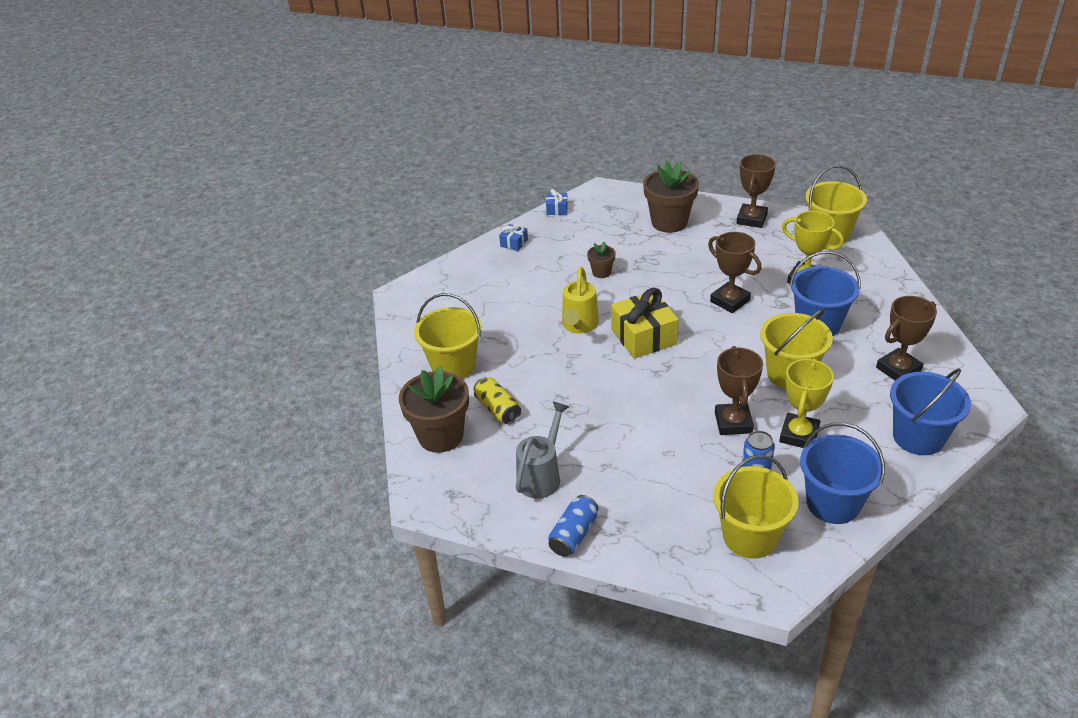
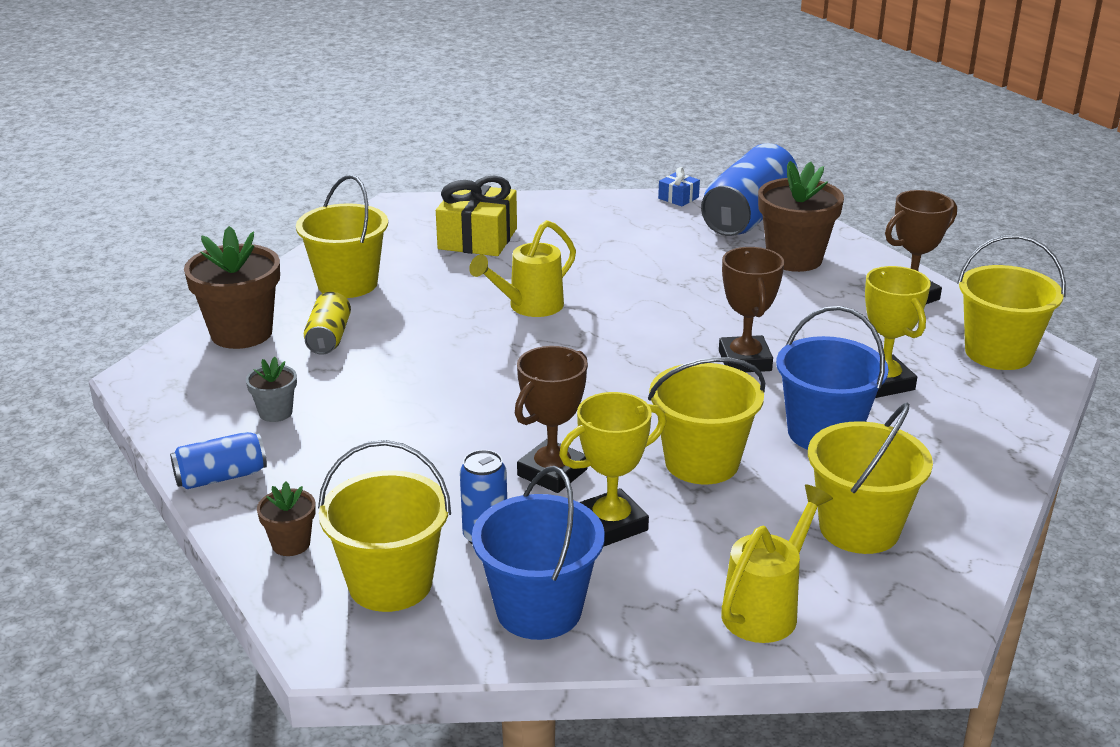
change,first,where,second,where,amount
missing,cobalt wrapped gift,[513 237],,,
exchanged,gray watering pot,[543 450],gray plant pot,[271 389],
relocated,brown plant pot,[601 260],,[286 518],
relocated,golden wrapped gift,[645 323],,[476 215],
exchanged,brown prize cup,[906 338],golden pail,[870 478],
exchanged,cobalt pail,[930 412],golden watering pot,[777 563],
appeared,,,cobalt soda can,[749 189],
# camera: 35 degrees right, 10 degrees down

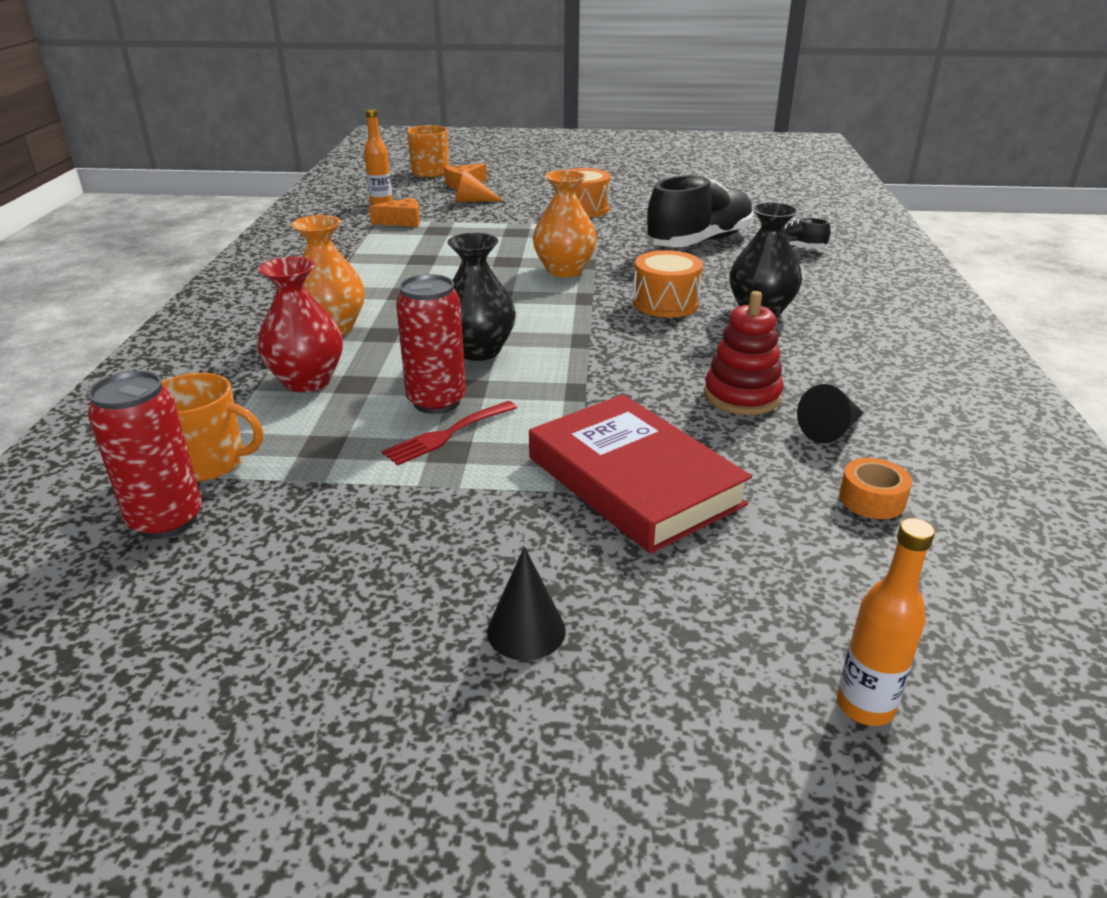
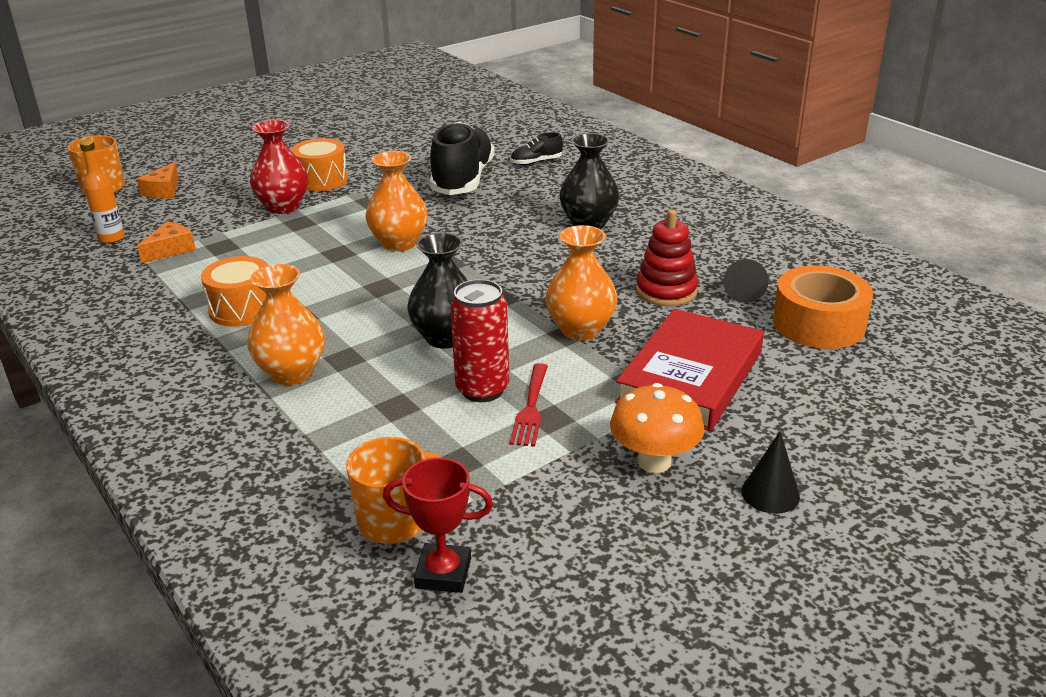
change,first,where,second,where,amount
exchanged,crimson soda can,[145 455],crimson prize cup,[438 525],
relocated,crimson tall vase,[300 324],,[279 167],
missing,bright orange cone shape,[478 185],,,
spun,crimson hardback,[640 474],,[689 370],75 degrees counterclockwise
relocated,bright orange drum,[668 284],,[234 291],
missing,bright orange bottle,[886 622],,,
size,bright orange sticky tape,[875 488],,[823 307],x2.03
appeared,,,bright orange tall vase,[581 282],
appeared,,,bright orange mushroom,[657 428],
# camera: 40 degrees left, 0 degrees up

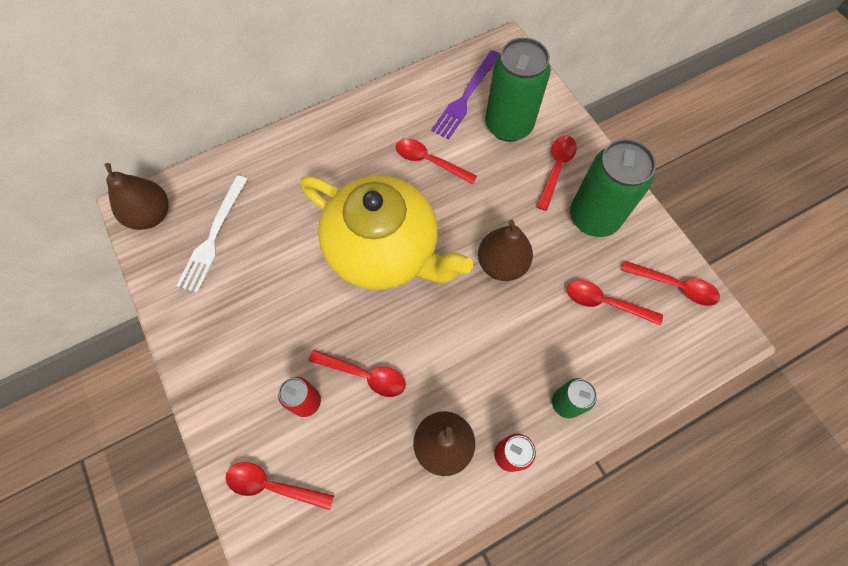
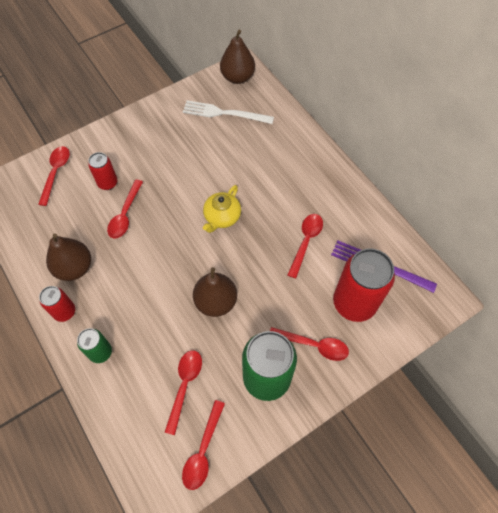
change,first,where,second,where,amount
size,golden china teapot,[386 232],,[222 209],x0.44
colour,green soda can,[518 90],crimson soda can,[364 285],
# camera: 85 degrees right, 5 degrees down

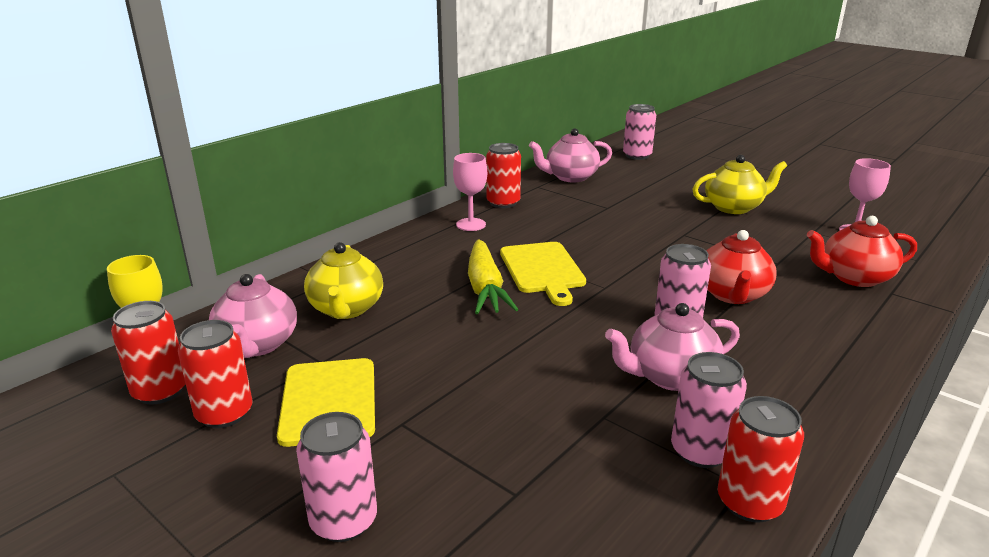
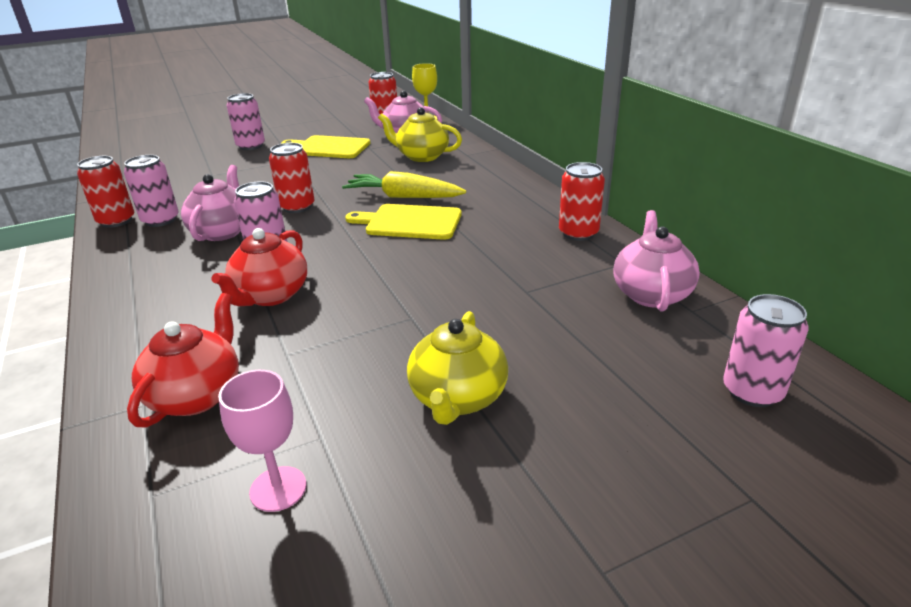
change,first,where,second,where,amount
relocated,crimson soda can,[215 374],,[291 178],
missing,rose-pink chalice,[470 192],,,
spun,crimson china teapot,[741 267],,[259 267],105 degrees counterclockwise
# camera: 115 degrees right, 5 degrees up

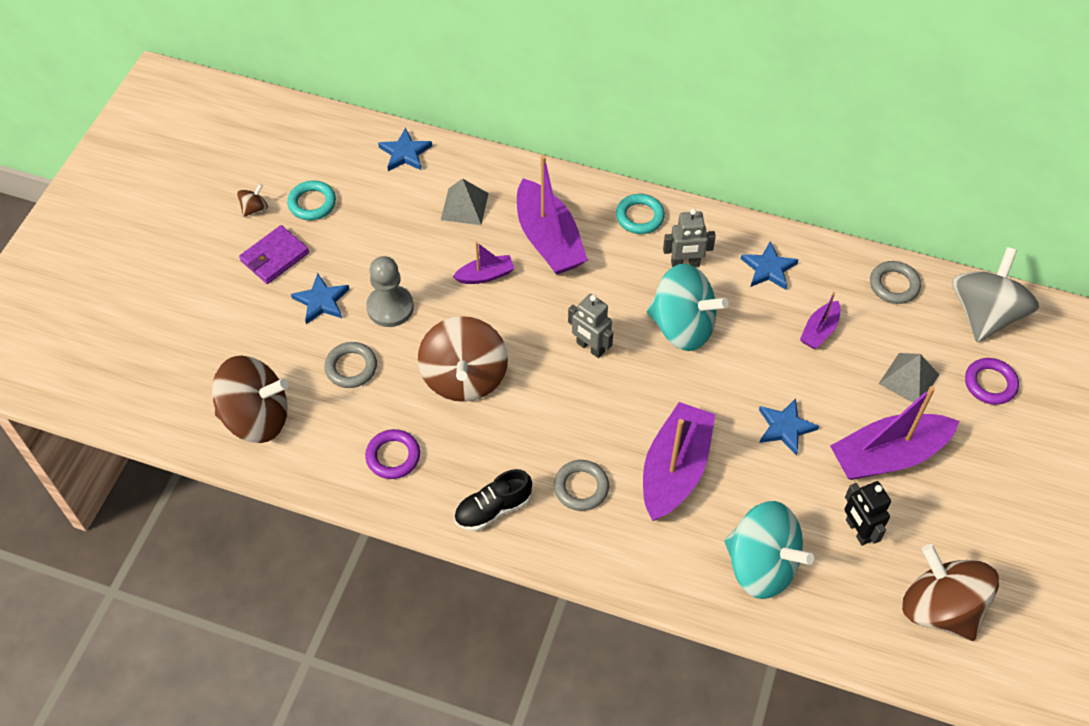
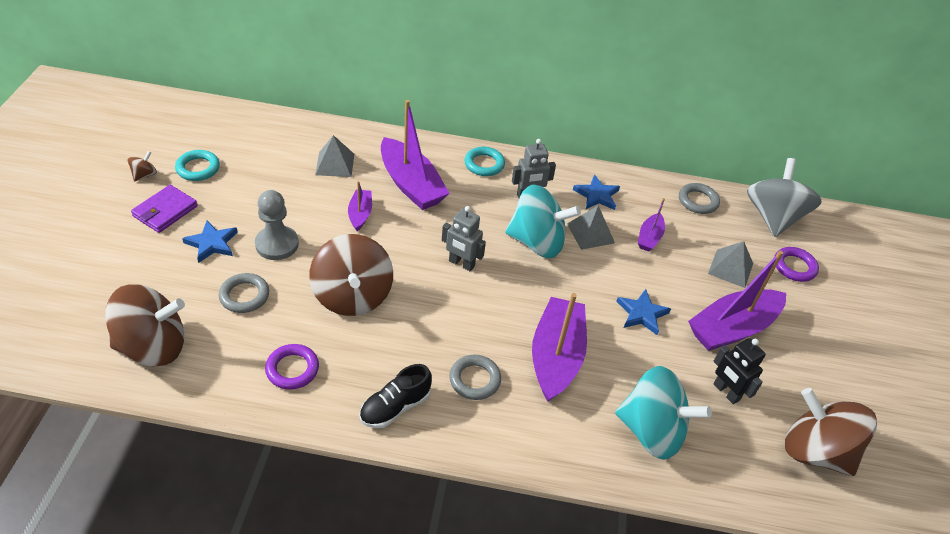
change,first,where,second,where,amount
missing,cobalt five-pointed star,[405 149],,,
spun,violet sailboat,[484 263],,[360 206],60 degrees counterclockwise
appeared,,,gray pyramid,[591 227],
# camera: 15 degrees left, 10 degrees down

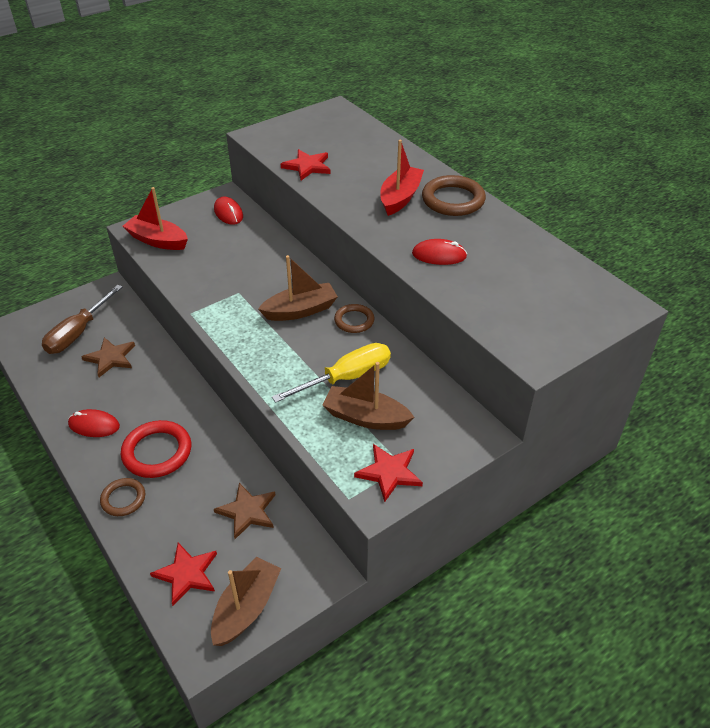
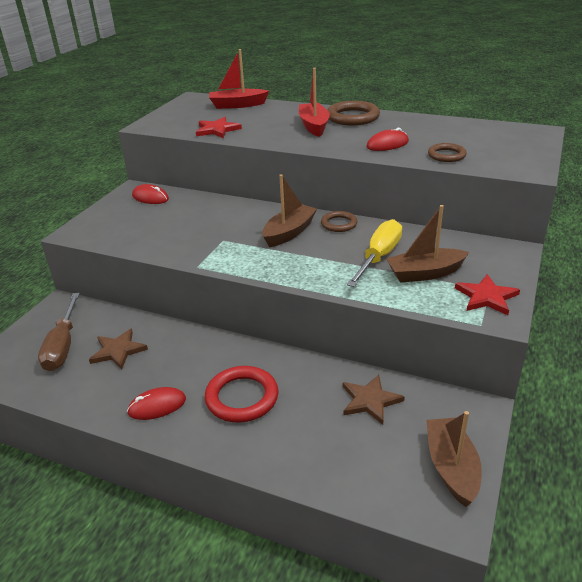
change,first,where,second,where,amount
relocated,brown ring,[122 497],,[447 152],
relocated,crimson sailboat,[155 218],,[239 79],
missing,crimson five-pointed star,[183 574],,,
# camera: 30 degrees left, 10 degrees down

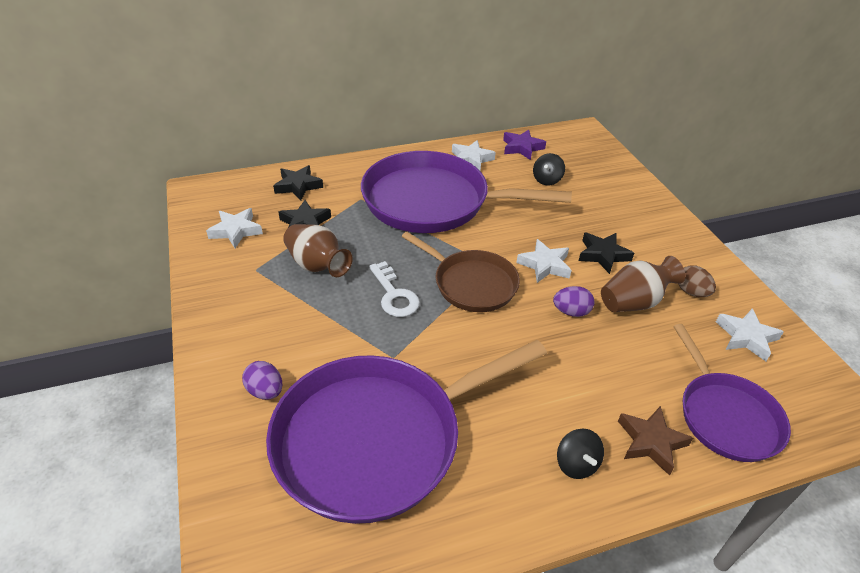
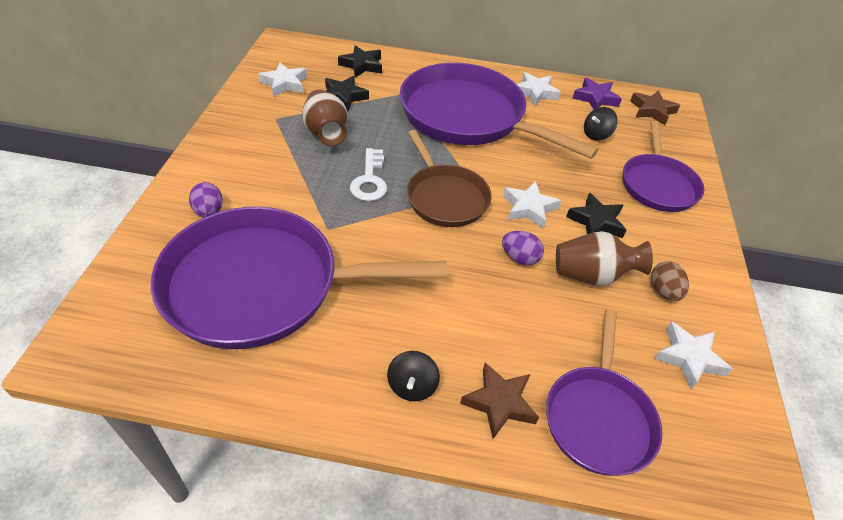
change,first,where,second,where,amount
appeared,,,violet pan,[663 166],
appeared,,,brown five-pointed star,[655 107],
# camera: 25 degrees right, 5 degrees up

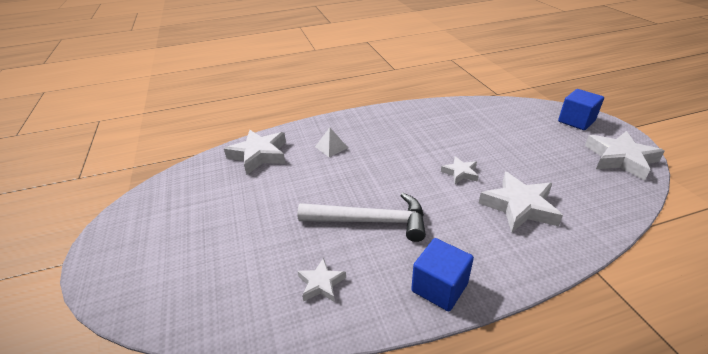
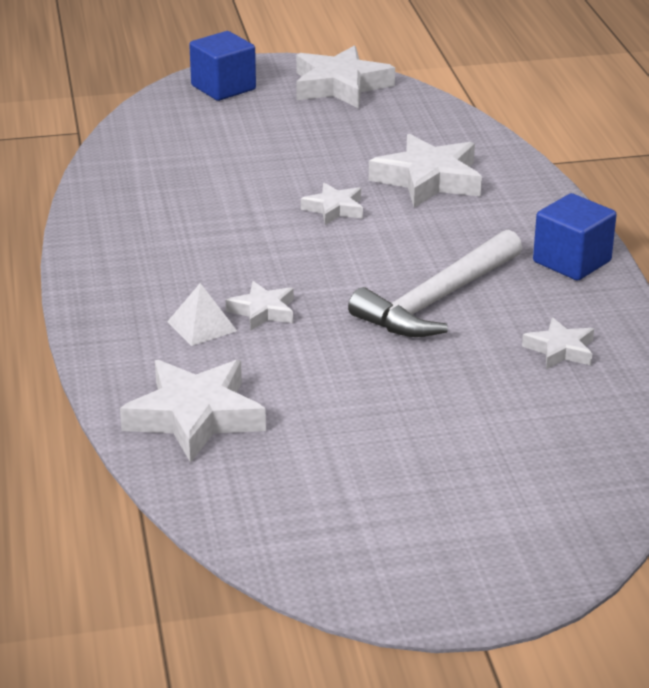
change,first,where,second,where,amount
spun,white carpenter's hammer,[361 217],,[435 283],150 degrees counterclockwise
appeared,,,white five-pointed star,[260 305],
# camera: 85 degrees left, 5 degrees down

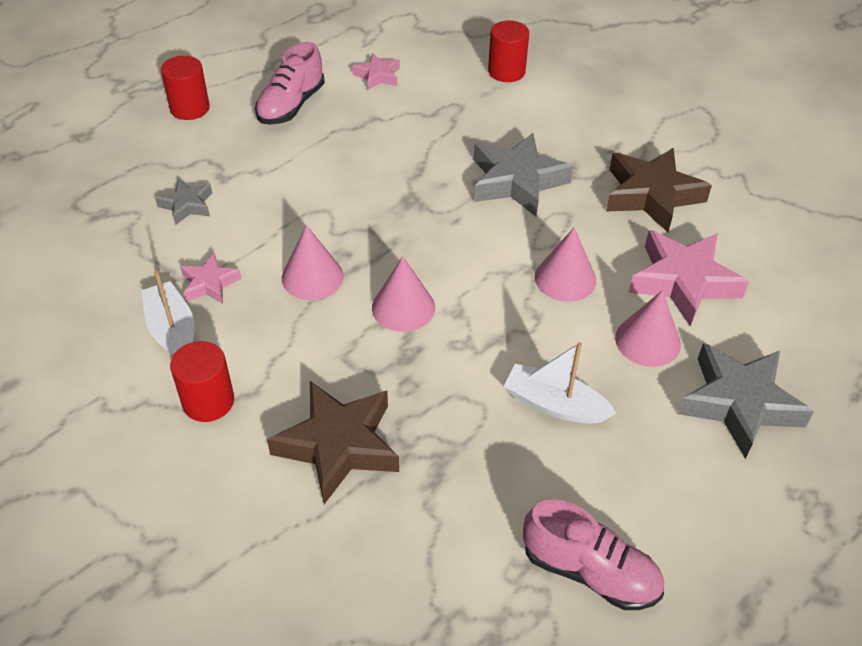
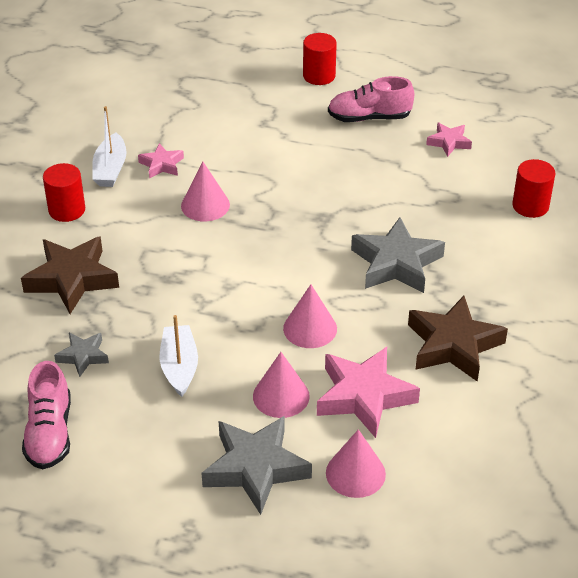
change,first,where,second,where,amount
spun,white sailboat,[168 313],,[109 146],150 degrees clockwise
relocated,gray five-pointed star,[183 202],,[81 355],
relocated,rose-pink cone shape,[403 294],,[356 463],
# camera: 60 degrees right, 5 degrees down

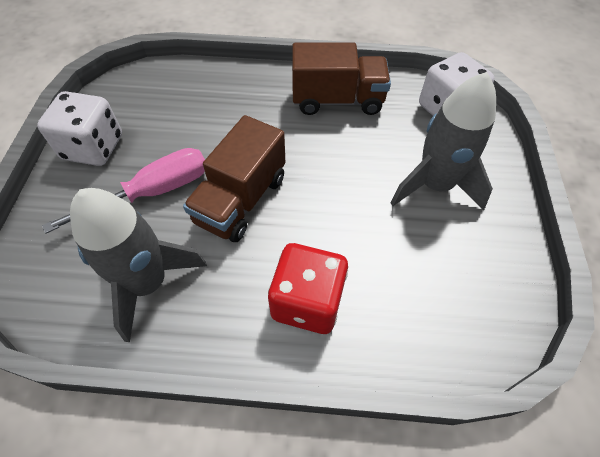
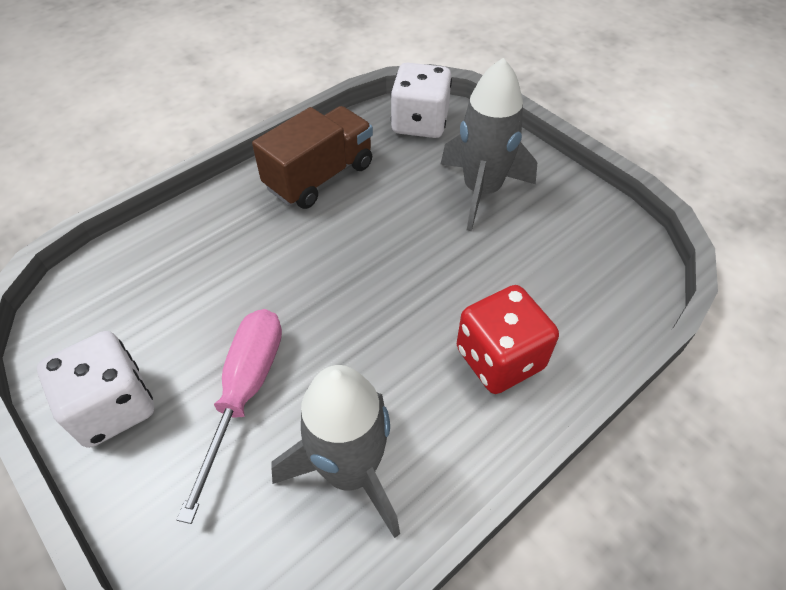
change,first,where,second,where,amount
missing,brown toy truck,[234 178],,,
# camera: 45 degrees left, 5 degrees down

